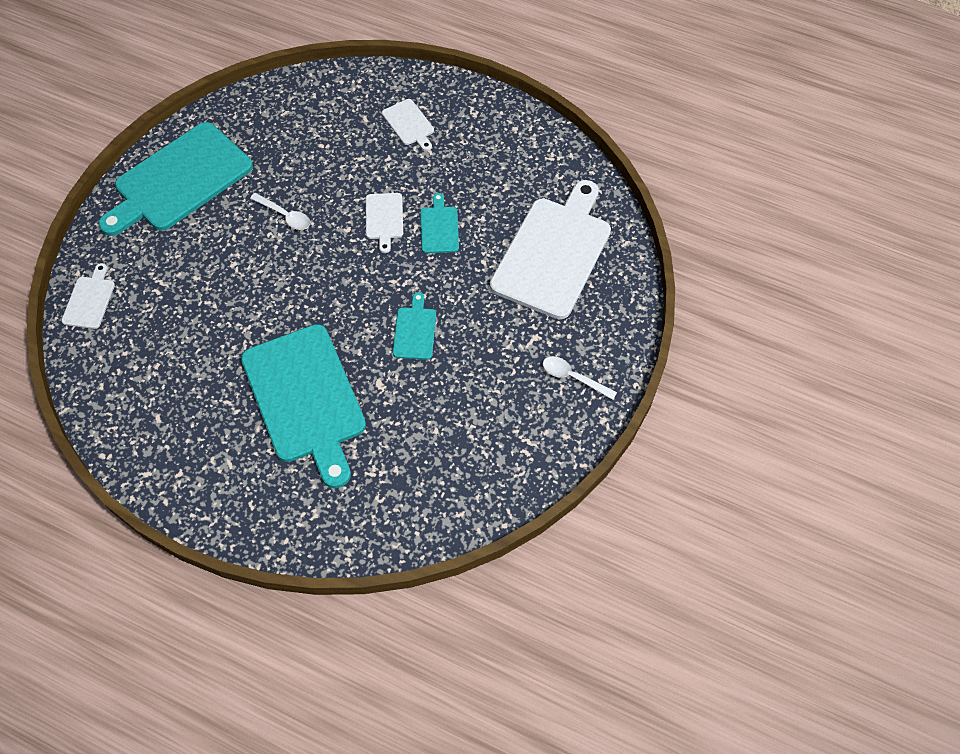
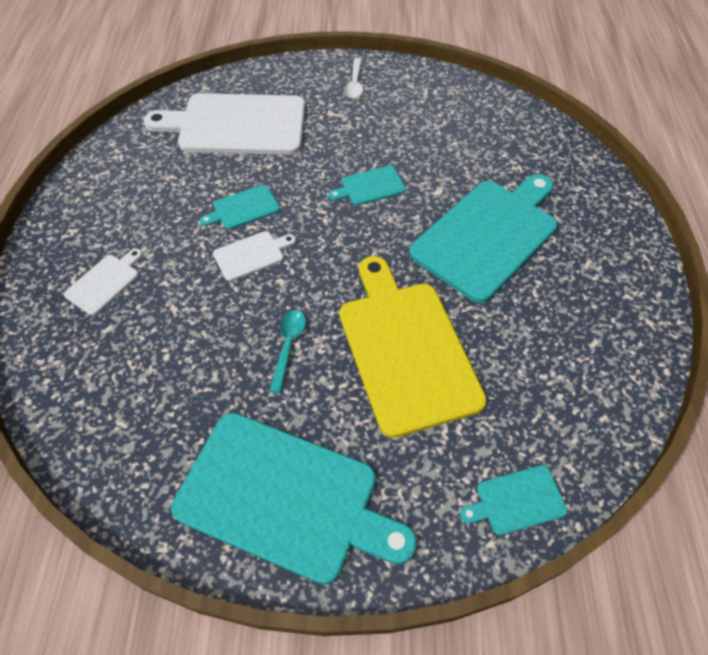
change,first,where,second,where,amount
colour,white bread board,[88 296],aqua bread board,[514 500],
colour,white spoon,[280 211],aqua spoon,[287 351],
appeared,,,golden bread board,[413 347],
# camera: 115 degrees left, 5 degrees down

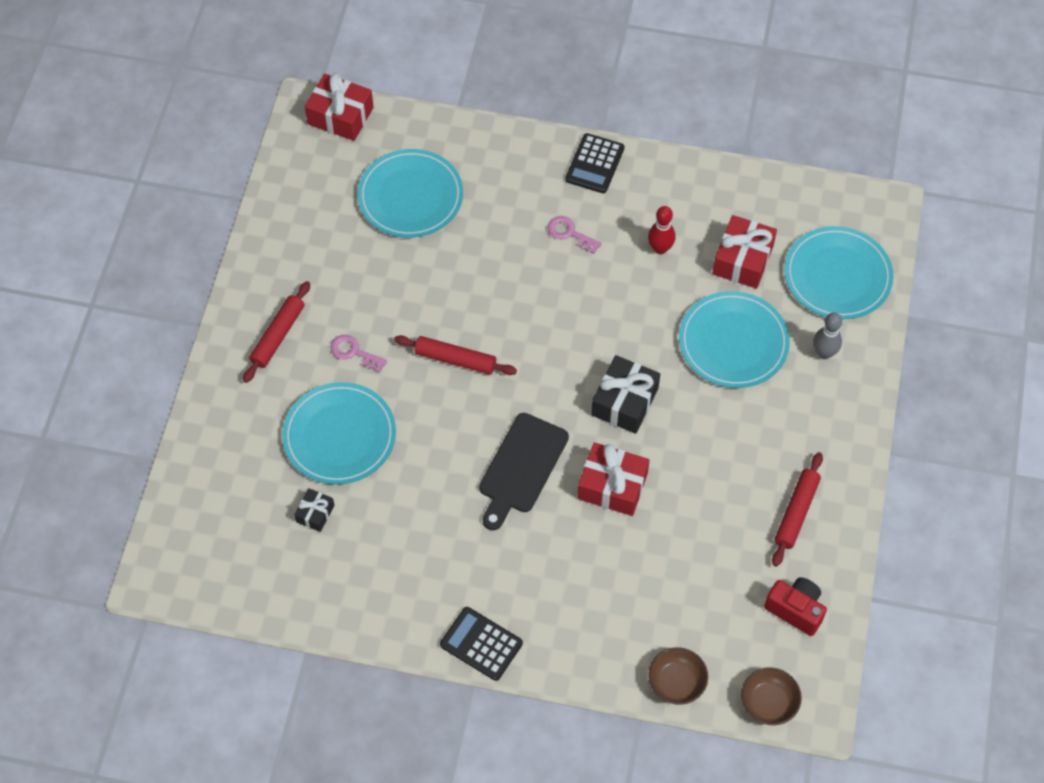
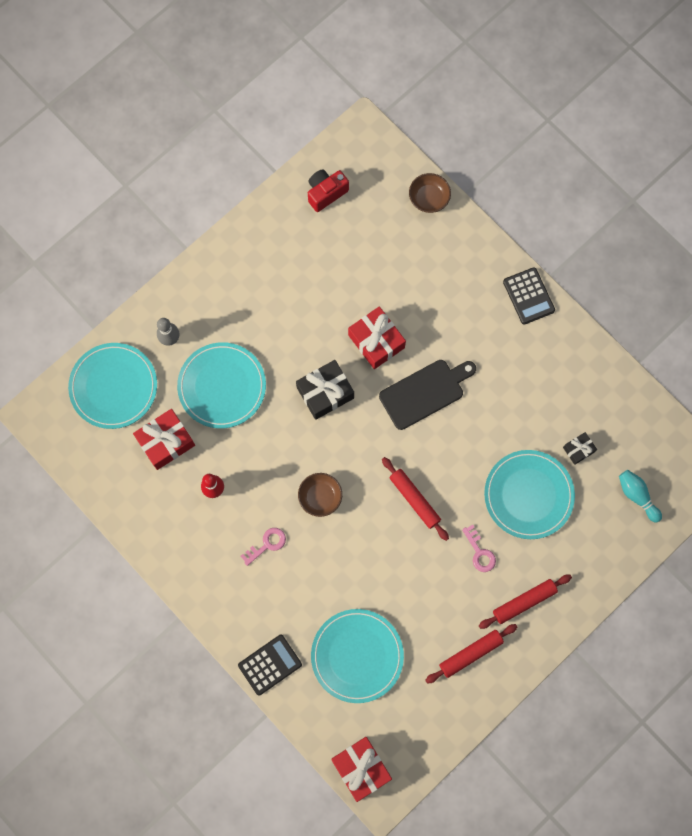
change,first,where,second,where,amount
spun,rose-pink latchkey,[575 235],,[263 547],105 degrees counterclockwise
relocated,ebony calculator,[594 163],,[270 665],
relocated,brown deep dish,[771 696],,[320 495],
spun,crimson camera,[795 606],,[328 190],75 degrees clockwise
relocated,crimson dough roller,[797 509],,[471 654],
appeared,,,aqua tenpin,[640 496],
# camera: 145 degrees left, 15 degrees up

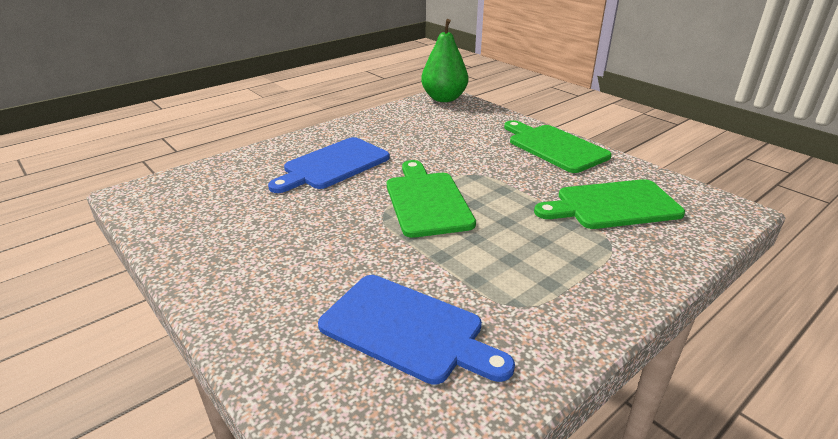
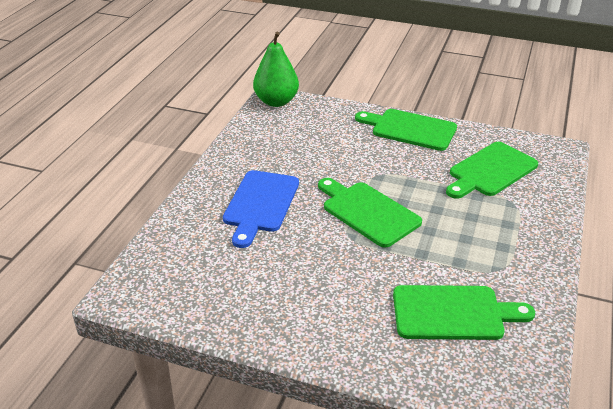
change,first,where,second,where,amount
colour,cobalt bread board,[416 330],green bread board,[464 312],
# camera: 30 degrees left, 5 degrees up

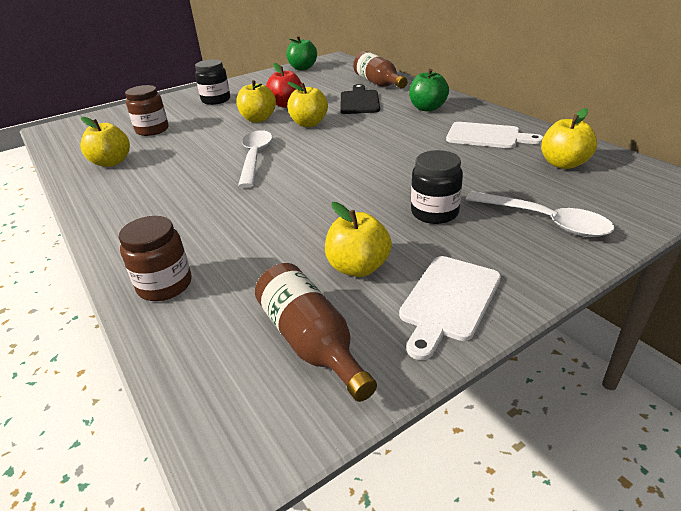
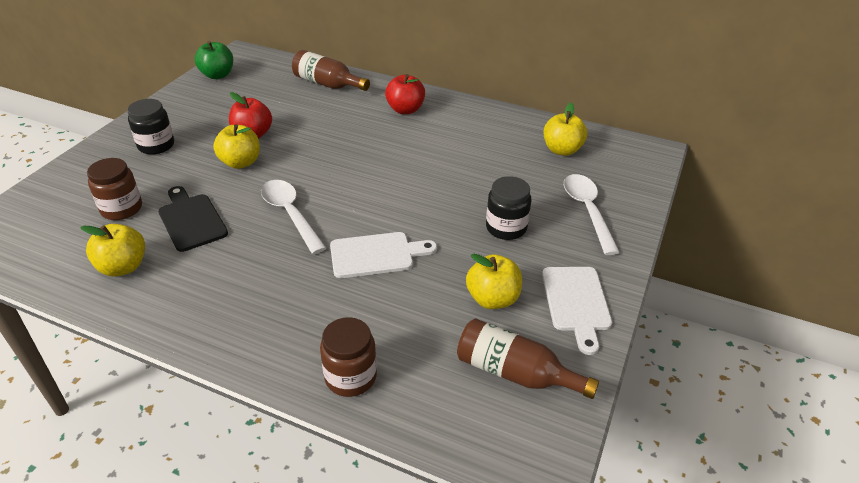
change,first,where,second,where,amount
missing,golden apple fruit,[307 104],,,
relocated,ebony bread board,[360 99],,[193 219],
colour,green apple fruit,[429 90],crimson apple fruit,[405 94],
relocated,white bread board,[494 135],,[383 255],
spun,white spoon,[539 214],,[592 214],105 degrees counterclockwise
# camera: 35 degrees left, 5 degrees up

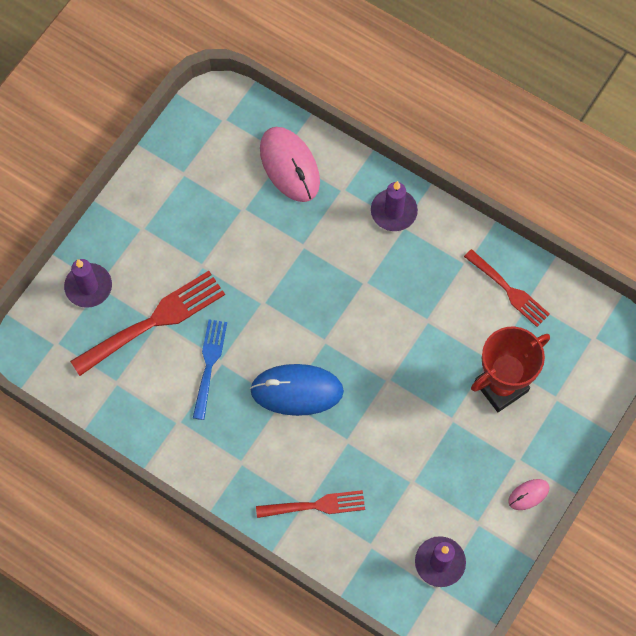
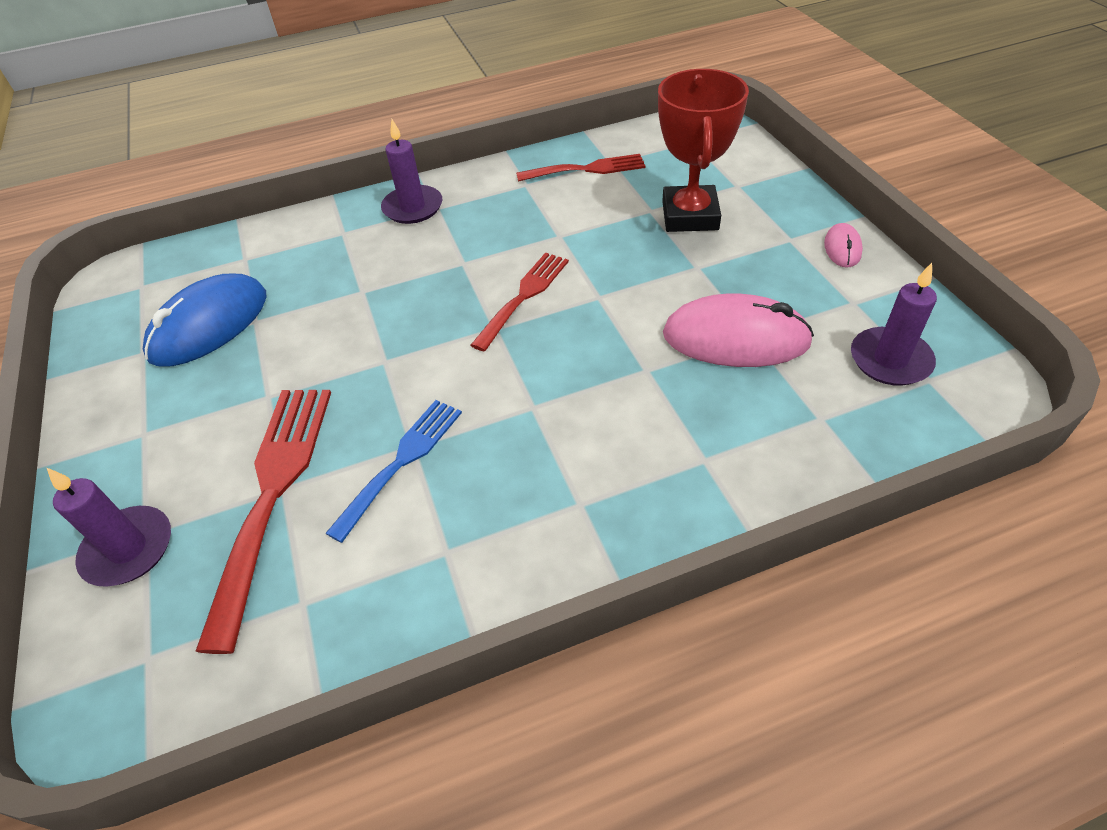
change,first,where,second,where,amount
spun,cobalt table fork,[210 369],,[394 471],75 degrees clockwise
relocated,cobalt PC mouse,[297 390],,[204 320],
relocated,crimson table fork,[310 504],,[520 302],
relocated,rose-pink PC mouse,[290 164],,[738 330],
# camera: 50 degrees left, 20 degrees down

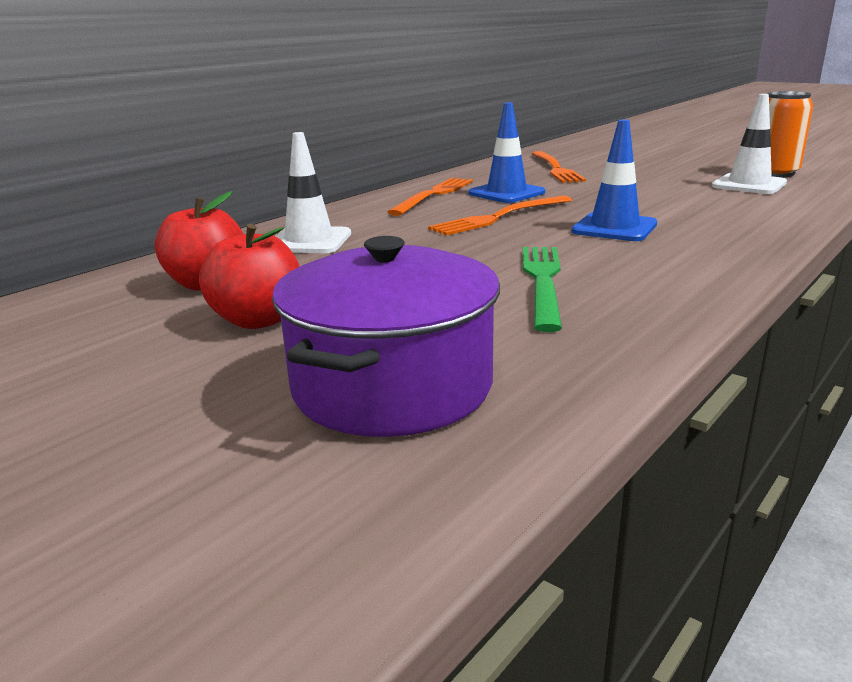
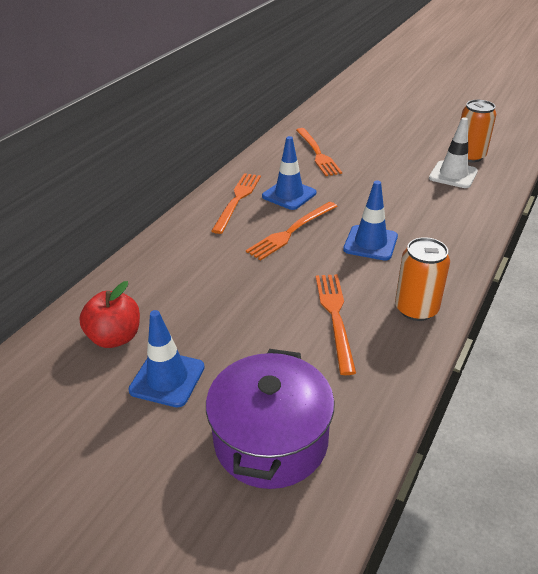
change,first,where,second,where,amount
exchanged,crimson apple fruit,[249 276],cobalt road cone,[166 358],
missing,white road cone,[313 192],,,
colour,green table fork,[542 289],bright orange table fork,[336 324],
appeared,,,bright orange soda can,[422 279],
# camera: 10 degrees left, 15 degrees up

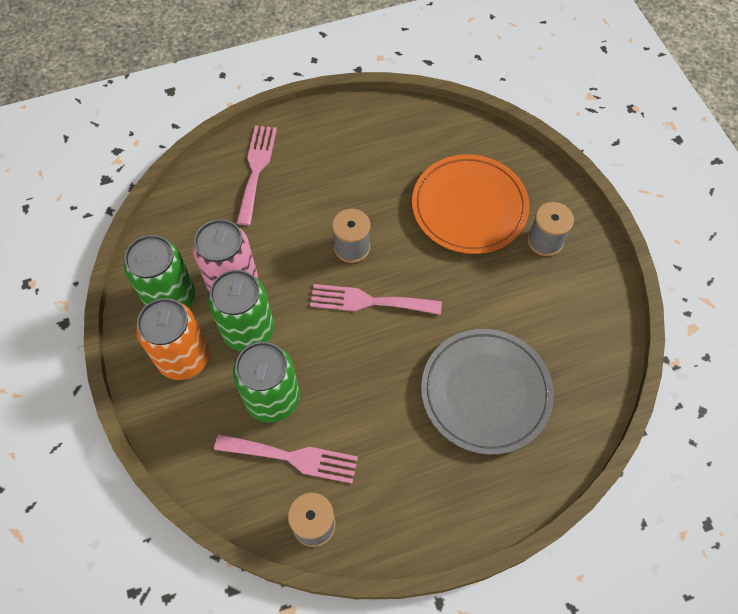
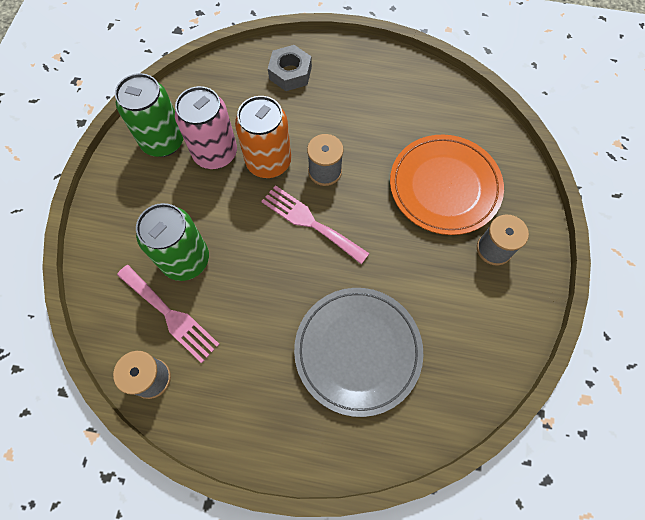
change,first,where,second,where,amount
relocated,bright orange soda can,[172 339],,[263 137],
missing,green soda can,[241 311],,,
exchanged,rose-pink table fork,[257 175],gray hex nut,[290 68],
# camera: 30 degrees right, 5 degrees up

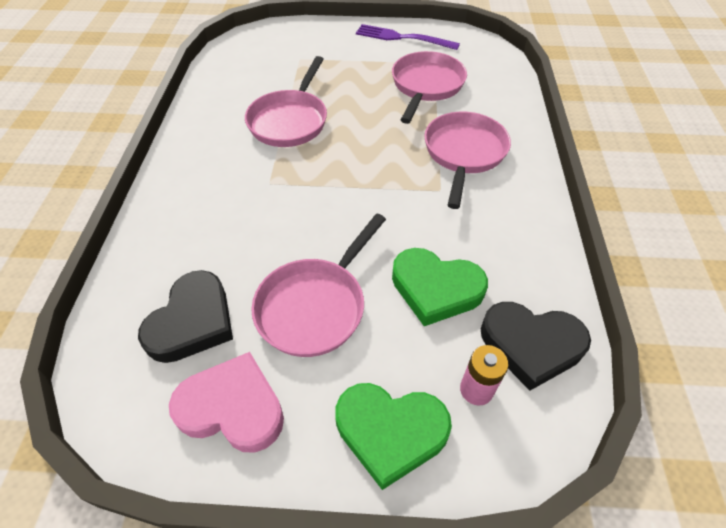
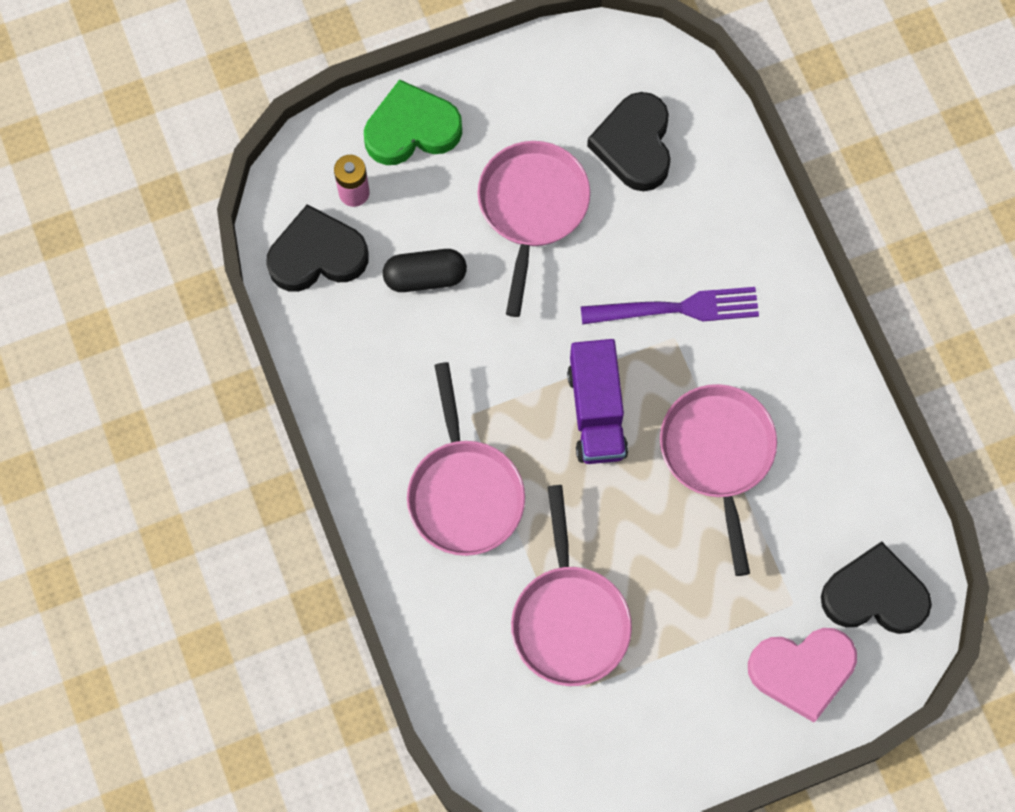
change,first,where,second,where,amount
relocated,rose-pink heart,[226 402],,[802 675],
relocated,violet table fork,[408 37],,[670 305],
exchanged,green heart,[440 287],ebony capsule,[425 270],
appeared,,,violet toy truck,[597 401],
appeared,,,ebony heart,[876 587],
# camera: 155 degrees right, 20 degrees up

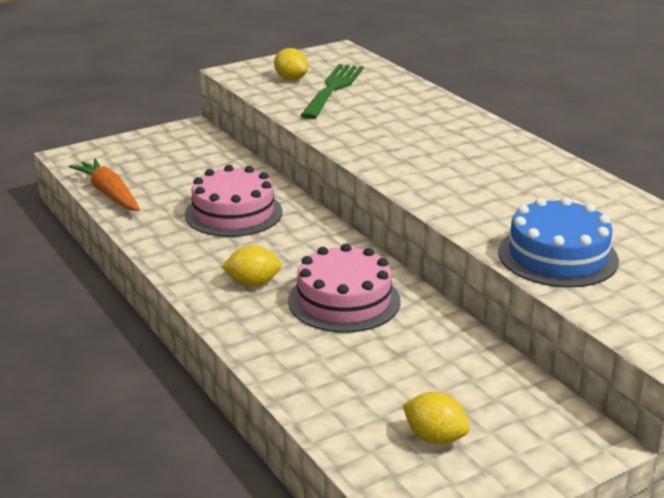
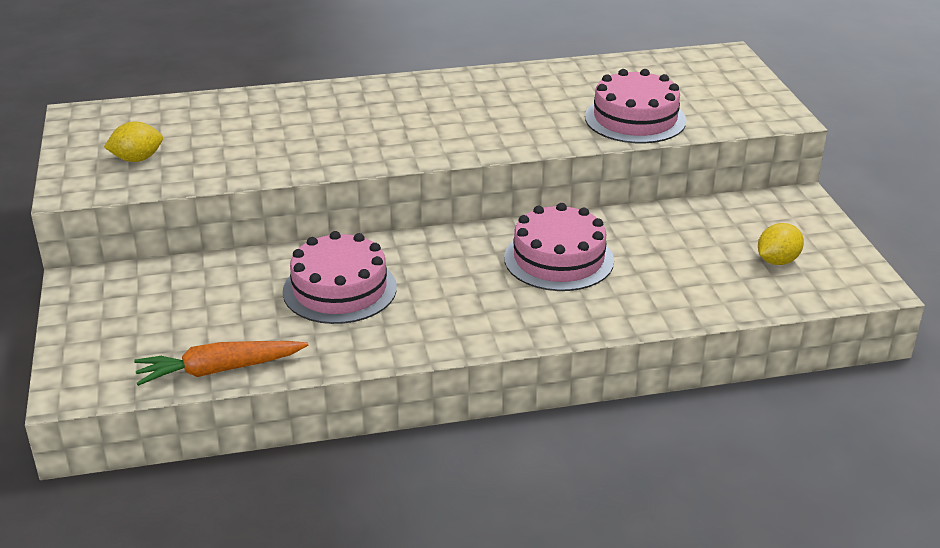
change,first,where,second,where,amount
missing,golden toy lemon,[251 266],,,
missing,green table fork,[331 91],,,
colour,cobalt cake,[558 242],rose-pink cake,[636 106],
# camera: 70 degrees left, 5 degrees up

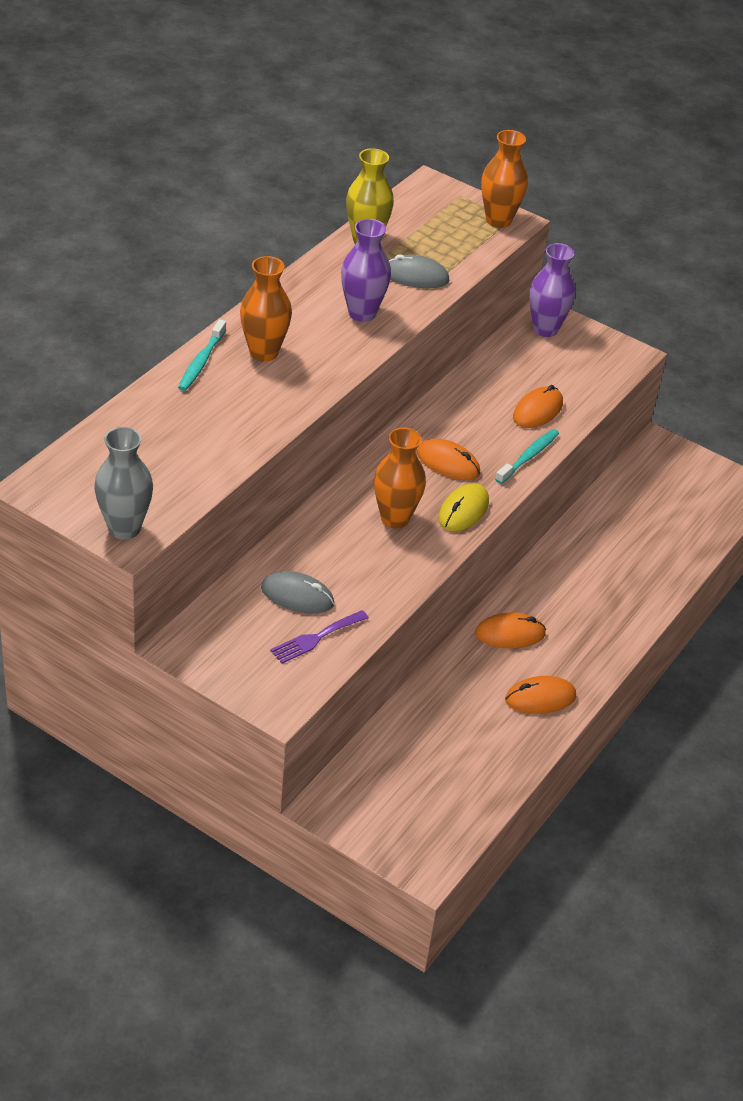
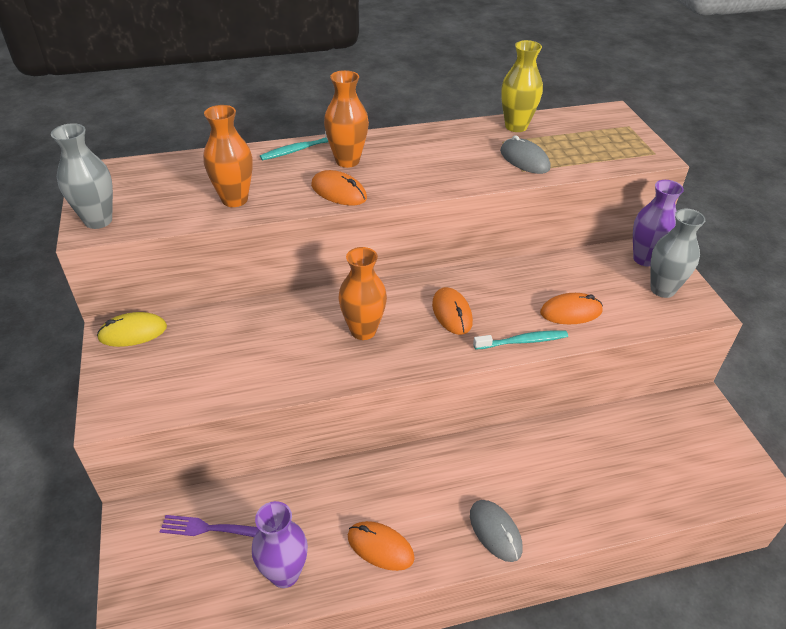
change,first,where,second,where,amount
relocated,gray PC mouse,[297 592],,[496 531],
relocated,violet table fork,[319 637],,[209 526],
relocated,violet tall vase,[366 270],,[280 544],
relocated,golden PC mouse,[463 507],,[132 329],
relocated,bright orange PC mouse,[510 630],,[339 187],
relocated,bright orange tall vase,[504 179],,[228 156],
appeared,,,gray tall vase,[678 253],
# camera: 45 degrees right, 0 degrees up

